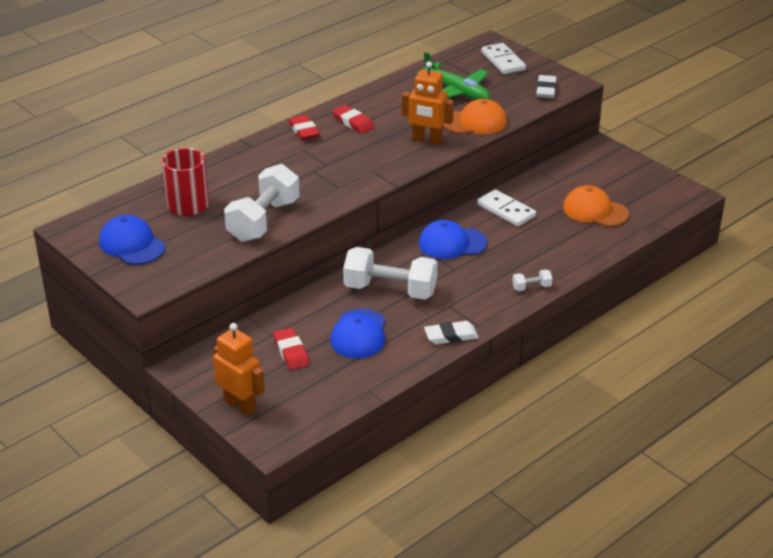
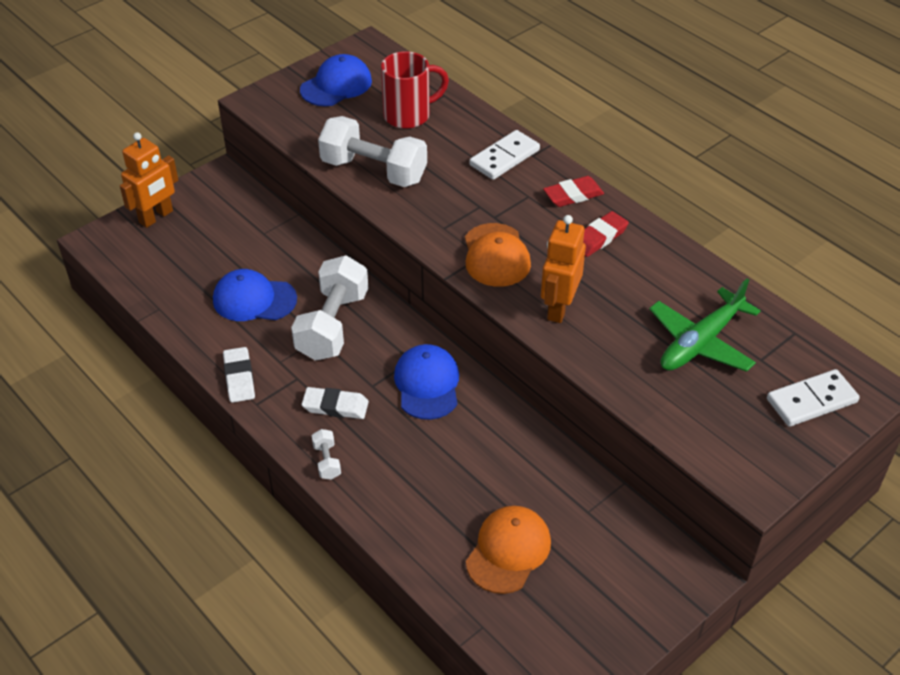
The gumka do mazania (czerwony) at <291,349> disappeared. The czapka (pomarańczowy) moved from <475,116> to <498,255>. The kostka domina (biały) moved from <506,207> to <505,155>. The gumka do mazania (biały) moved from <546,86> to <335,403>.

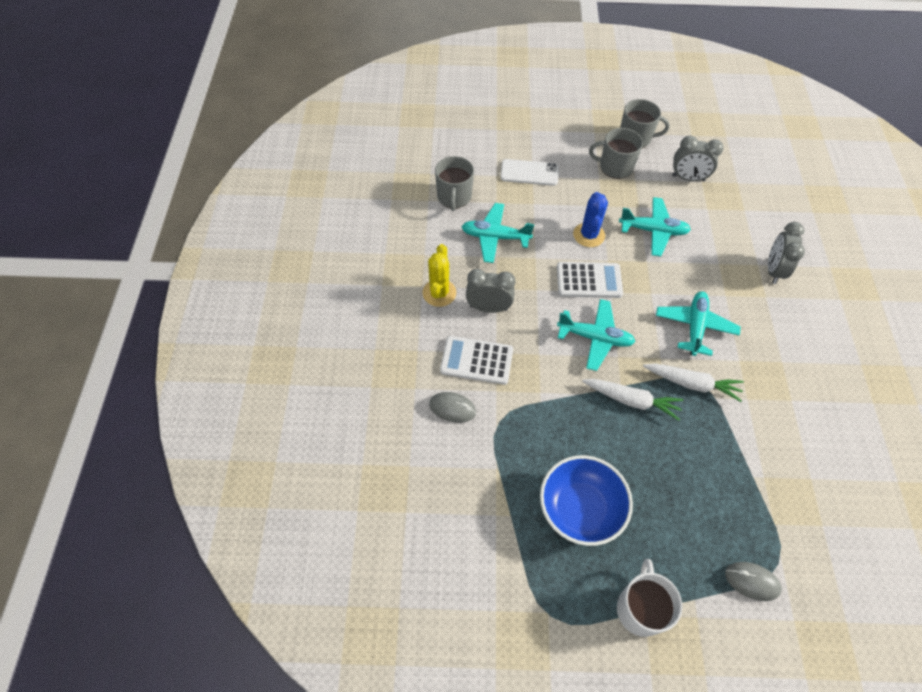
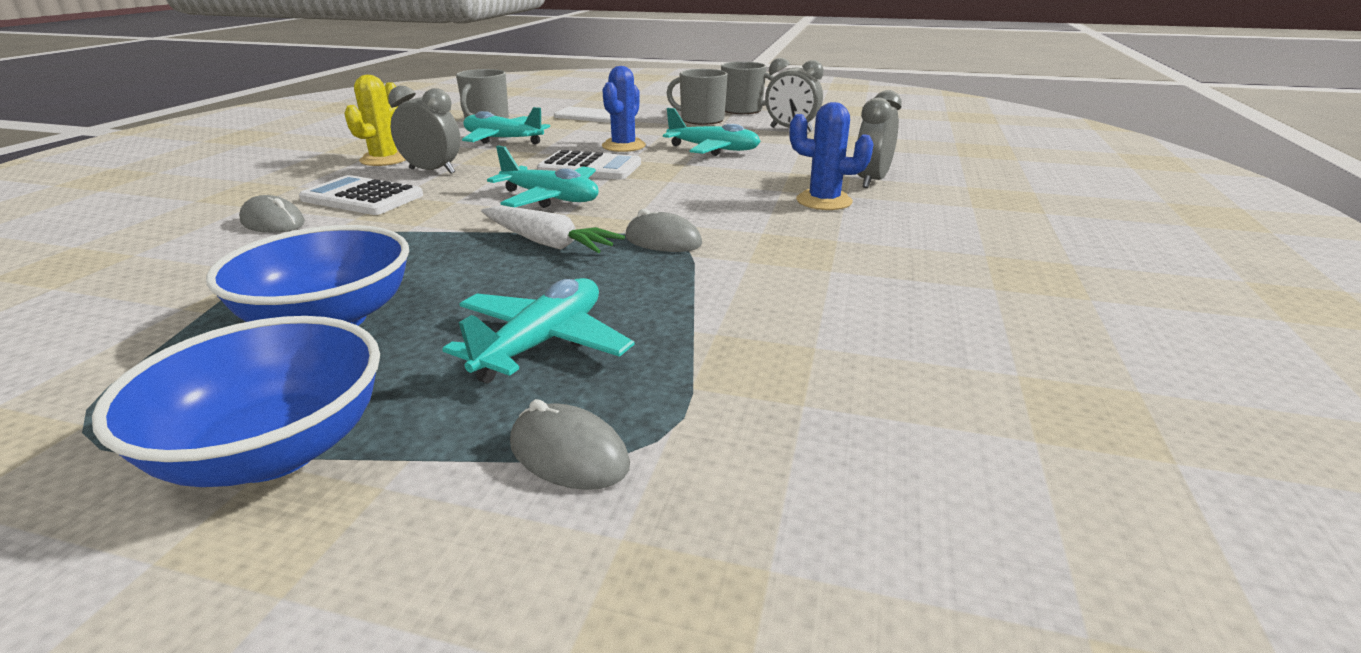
The kubek (biały) at <649,598> was replaced by the miska (niebieski) at <236,401>. The marchewka (biały) at <693,382> was replaced by the myszka (szary) at <663,230>. The samolot (turkusowy) moved from <698,323> to <538,330>. The kaktus (niebieski) at <831,156> appeared.

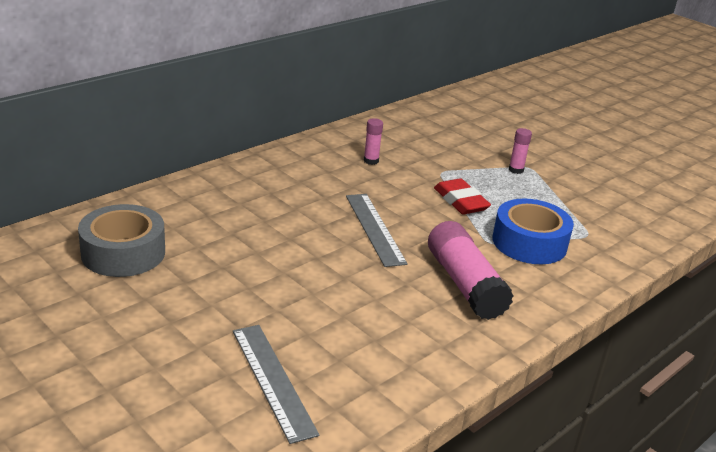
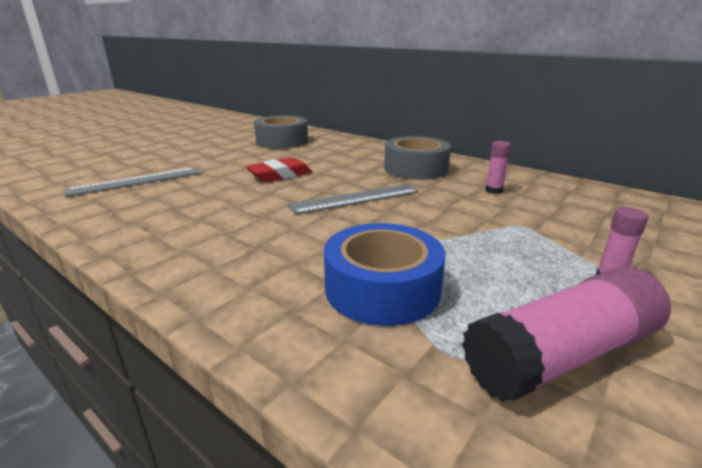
The klej w sztyfcie (różowy) moved from <471,270> to <566,334>. The gumka do mazania (czerwony) moved from <462,196> to <279,169>. The taśma klejąca (szary) at <417,158> appeared.

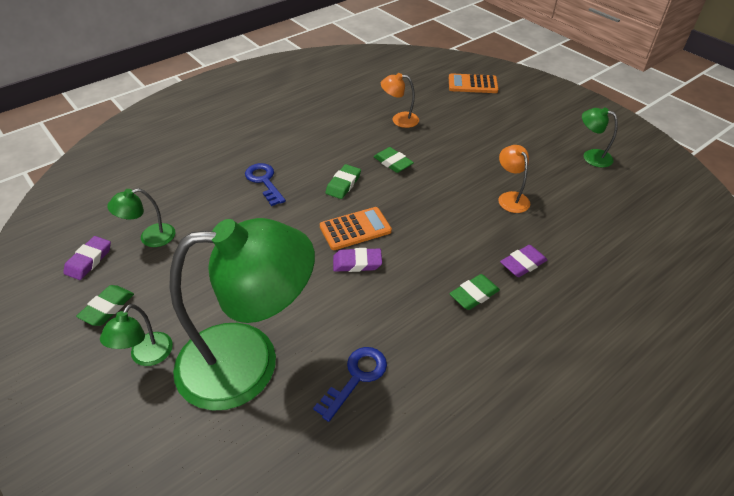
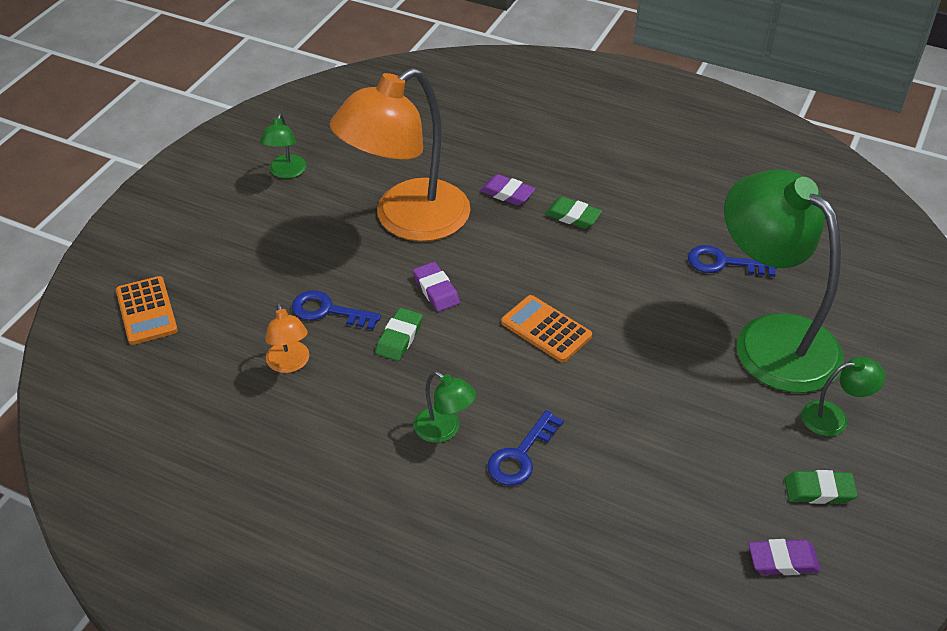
The lampka (zielony) moved from <141,217> to <445,407>. The gumka do mazania (zielony) at <343,181> disappeared. The gumka do mazania (fioletowy) moved from <357,260> to <436,287>. The lampka (pomarańczowy) at <514,179> changed to 2.44 times the size. The klucz (niebieski) at <336,310> appeared.

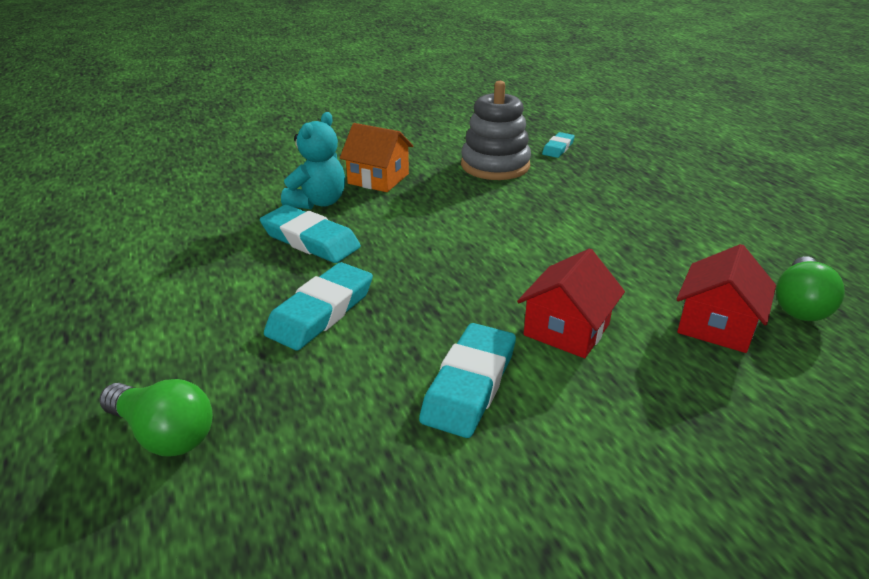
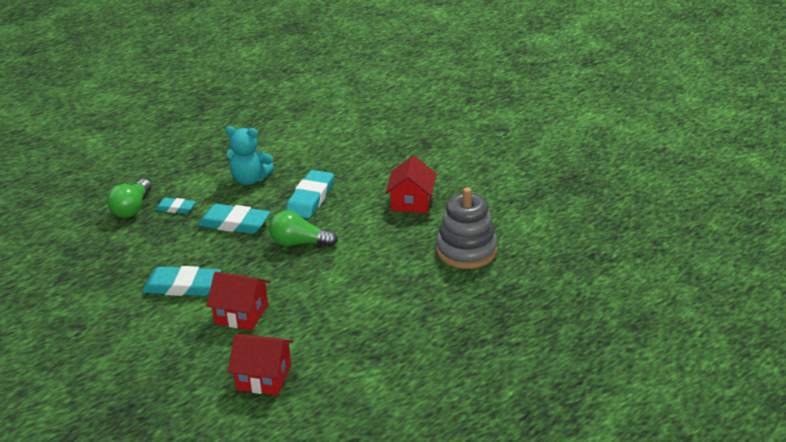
The miś (turkusowy) moved from <313,160> to <249,155>. The domek (pomarańczowy) at <376,157> became the domek (czerwony) at <410,184>. The gumka do mazania (turkusowy) moved from <558,145> to <175,206>. The żarówka (zielony) moved from <810,288> to <303,229>.

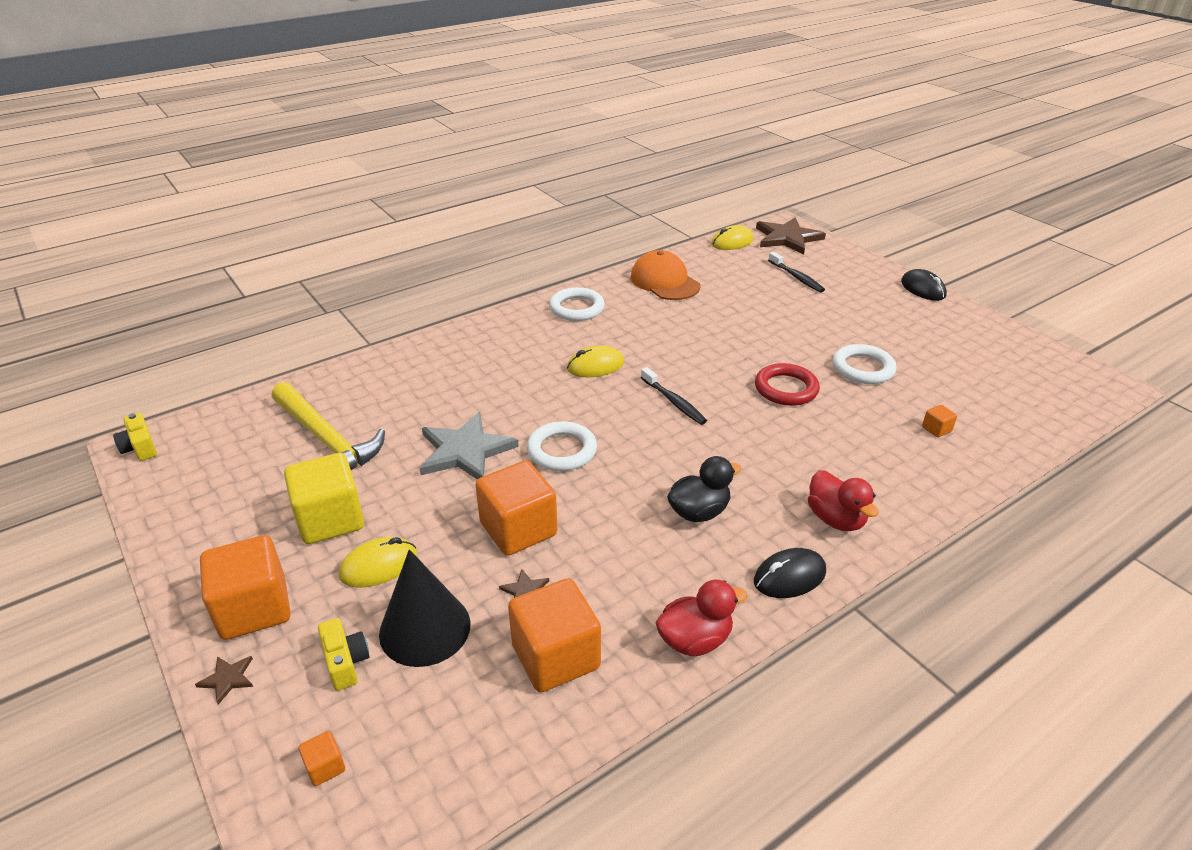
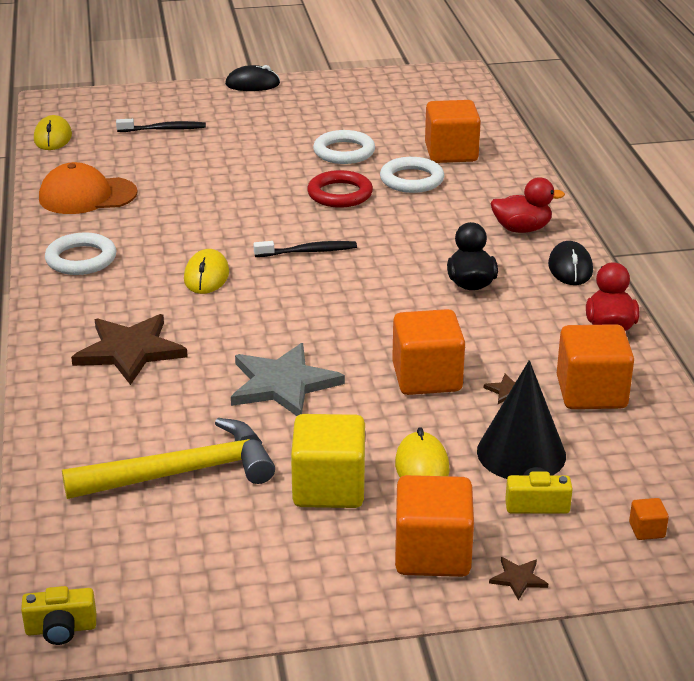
The pierścień (biały) moved from <562,446> to <412,175>. The gwiazda (brązowy) moved from <791,236> to <129,349>. The sześcian (pomarańczowy) at <939,421> changed to 2.40 times the size.

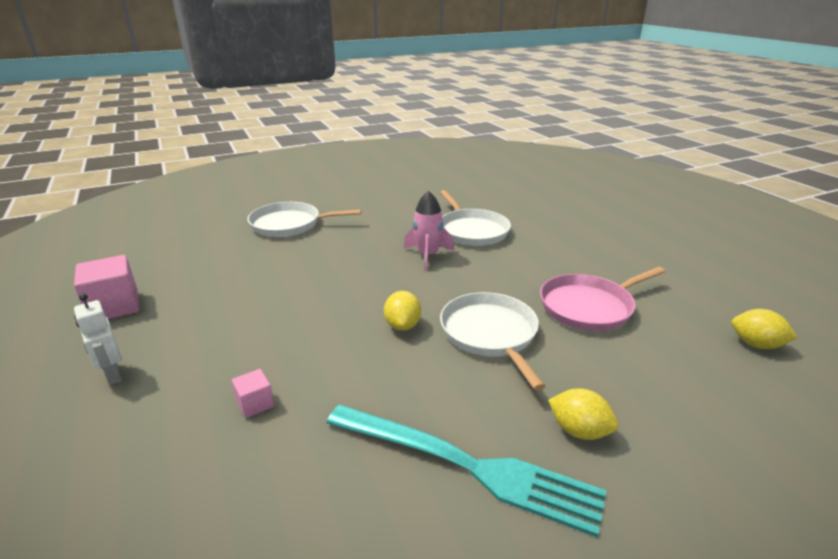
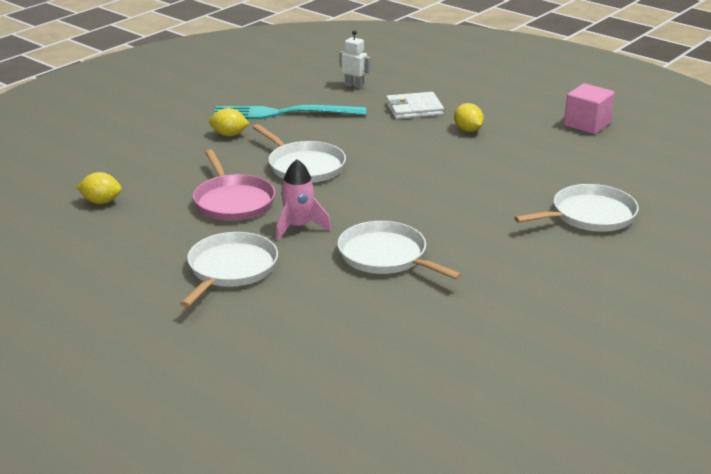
The robot (biały) moved from <98,339> to <355,59>. The sześcian (różowy) at <253,393> was replaced by the portfel (biały) at <415,105>. The cytryna (żółty) moved from <402,311> to <469,117>. The rakieta (różowy) moved from <428,231> to <303,199>. The patelnia (różowy) at <602,299> turned 120 degrees clockwise. The patelnia (biały) at <229,269> appeared.

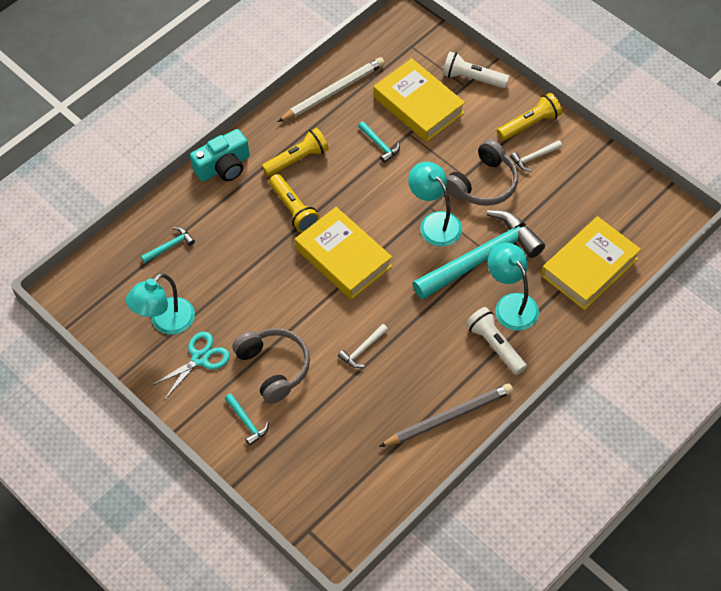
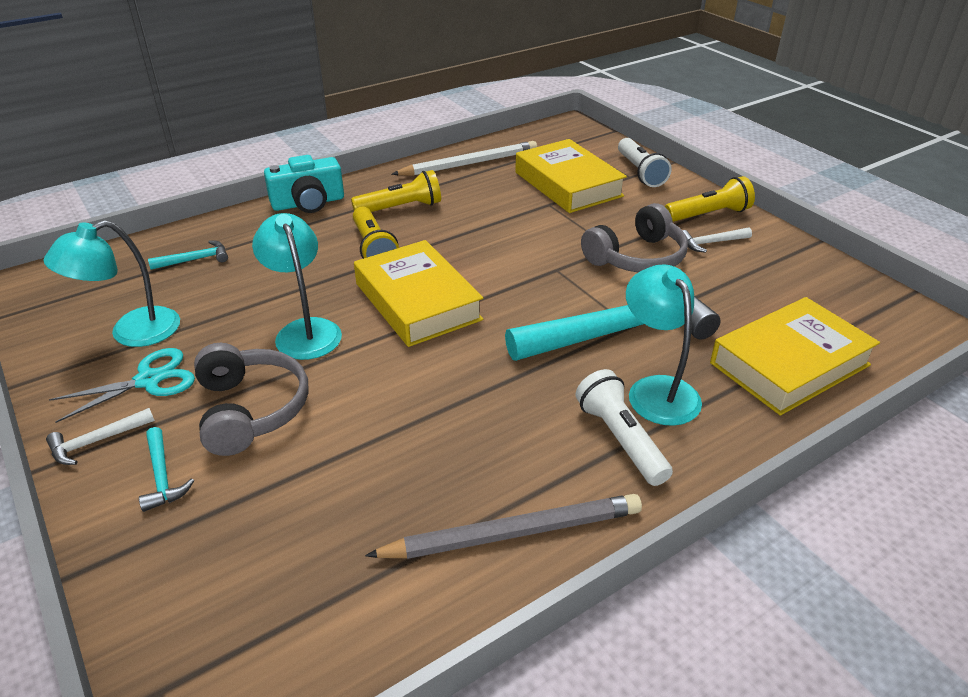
The młotek (biały) moved from <363,346> to <100,436>. The młotek (turkusowy) at <379,142> disappeared. The lampka (turkusowy) moved from <435,204> to <297,286>. The latarka (biały) at <476,70> turned 135 degrees counterclockwise.

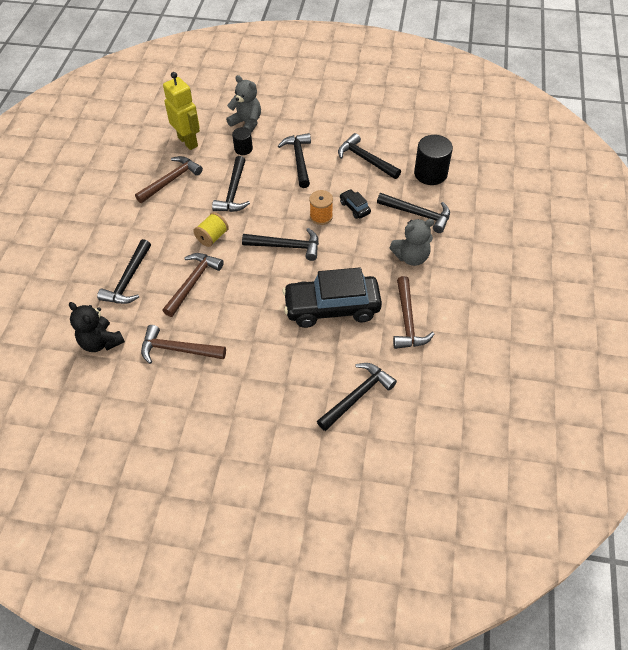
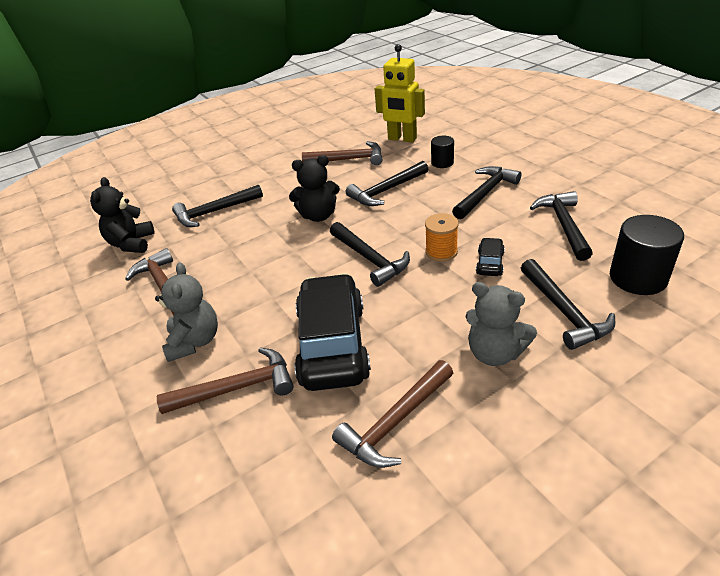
The młotek (brązowy) moved from <193,285> to <225,380>. The robot (żółty) at <181,111> turned 105 degrees clockwise. The szpulka (żółty) at <211,229> was replaced by the miś (czarny) at <314,188>. The miś (szary) moved from <243,104> to <186,312>. The samochód (czarny) at <332,297> turned 45 degrees clockwise. The młotek (czarny) at <357,397> disappeared.

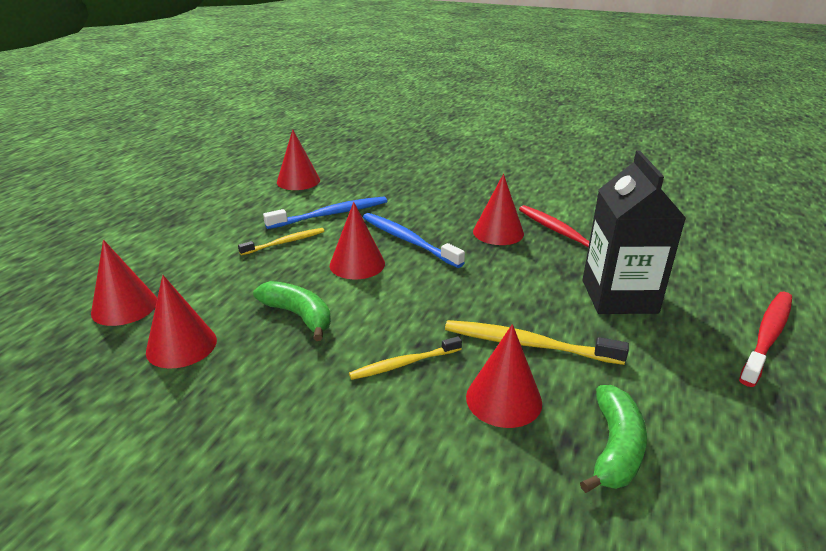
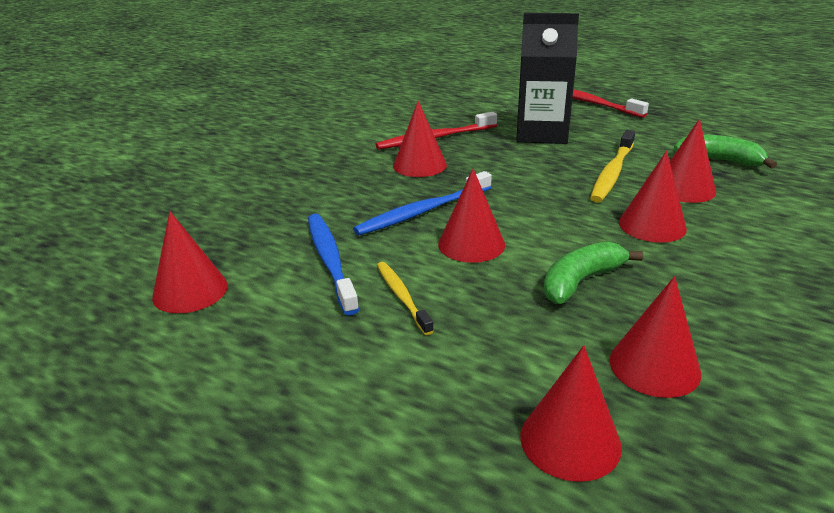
The szczoteczka do zębów (żółty) at <405,358> was replaced by the stożek (czerwony) at <653,197>.

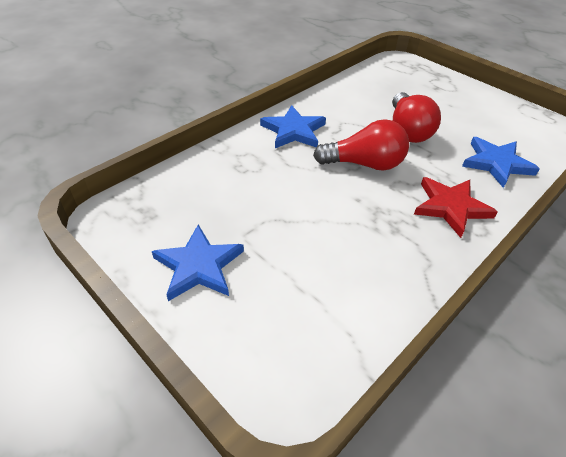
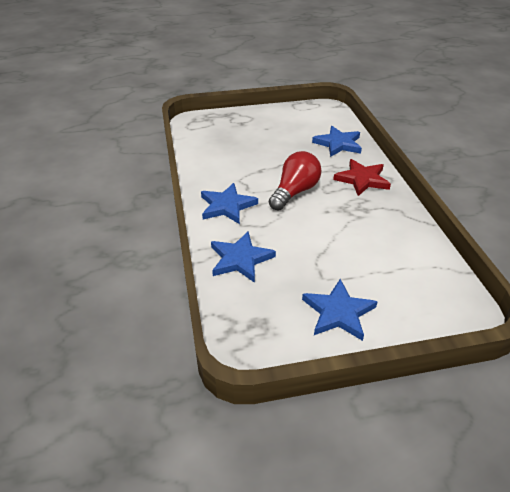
The żarówka (czerwony) at <416,117> disappeared. The gwiazda (niebieski) at <243,257> appeared.

